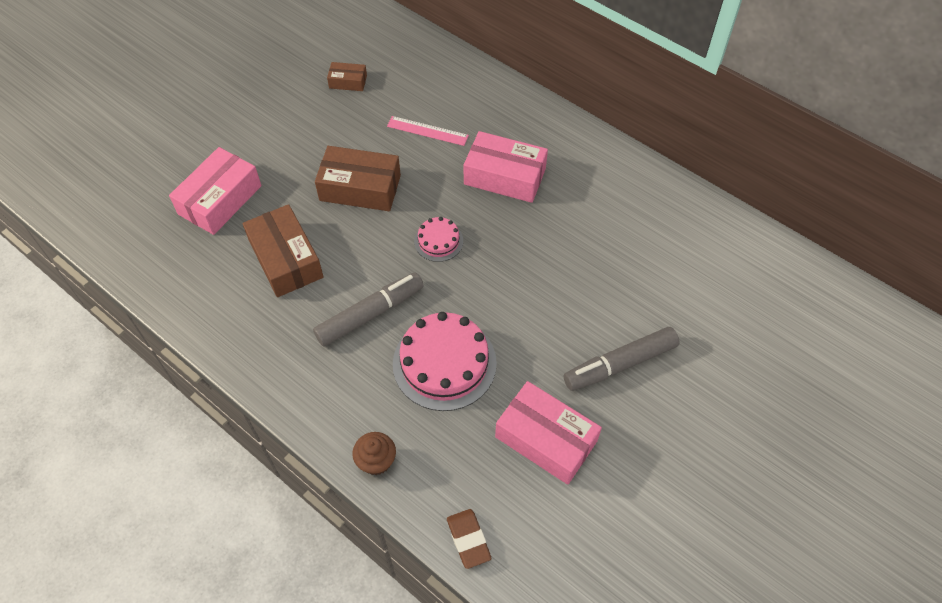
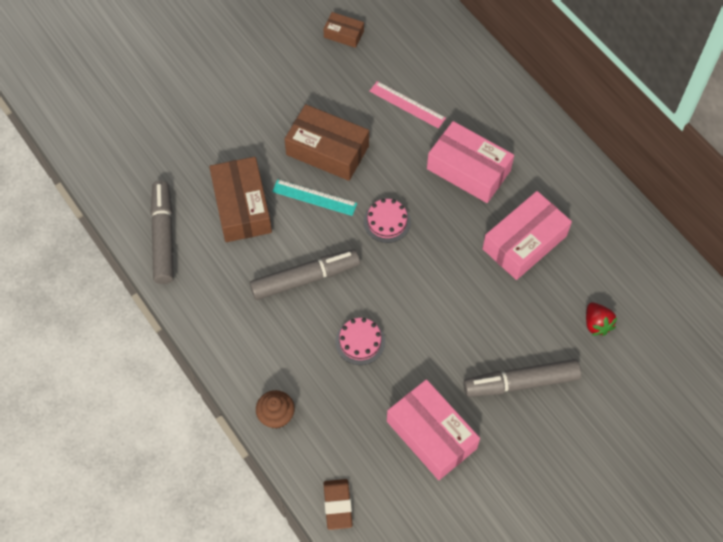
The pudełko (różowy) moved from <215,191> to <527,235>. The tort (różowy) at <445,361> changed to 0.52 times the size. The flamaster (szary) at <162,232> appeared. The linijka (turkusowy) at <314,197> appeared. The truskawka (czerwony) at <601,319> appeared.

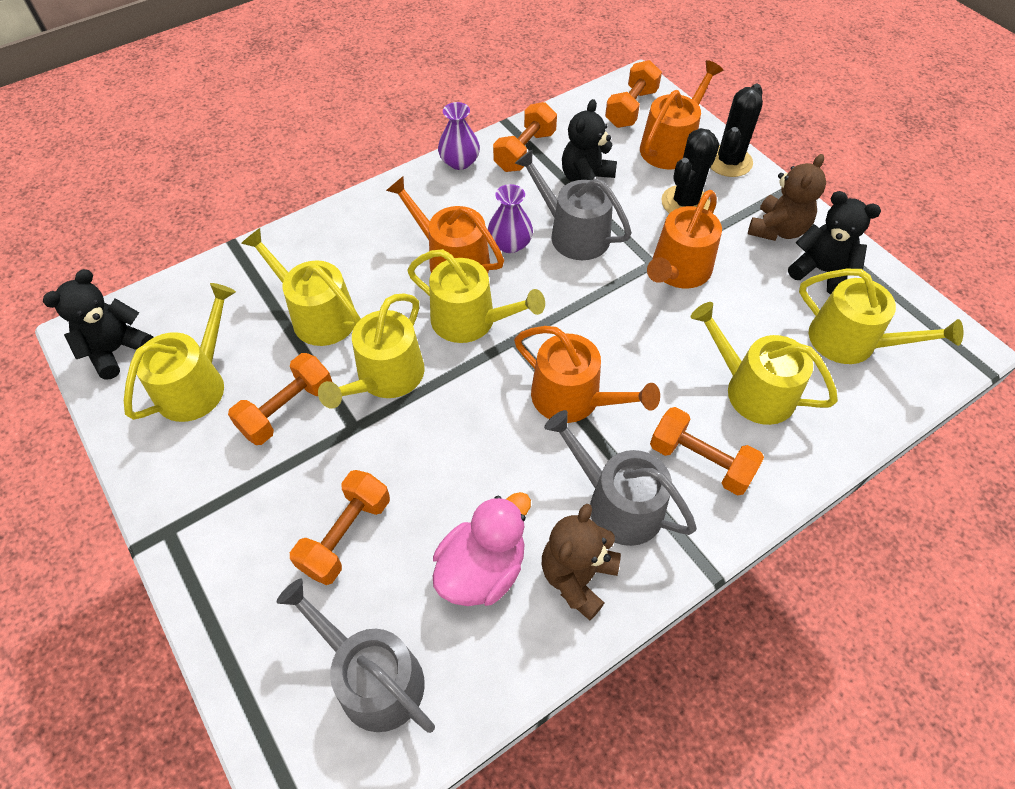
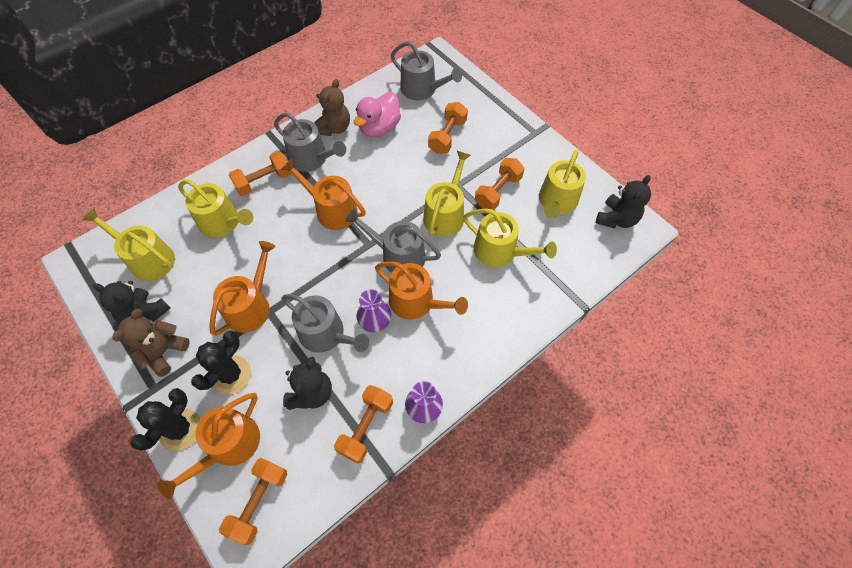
The konewka (żółty) at <476,296> became the konewka (szary) at <393,241>. The hantel (pomarańczowy) at <707,451> turned 60 degrees counterclockwise.

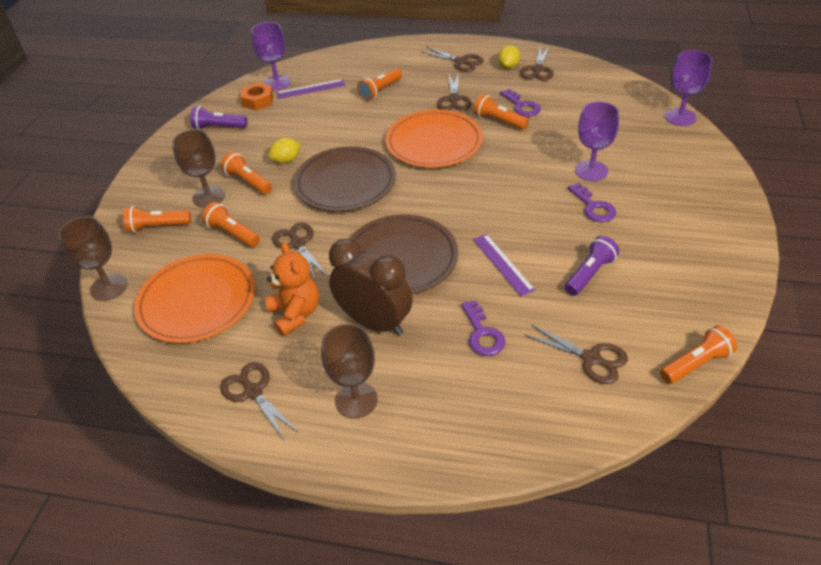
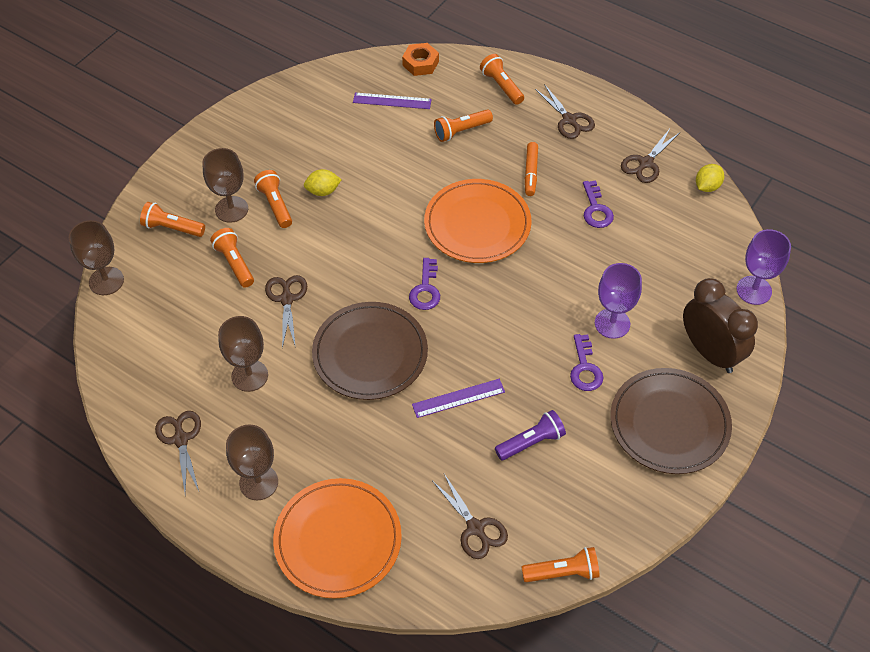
The talerz (pomarańczowy) moved from <194,298> to <337,538>. The latarka (fioletowy) at <218,118> disappeared. The nakrętka (pomarańczowy) moved from <257,96> to <420,59>. The kielich (fioletowy) at <271,56> disappeared. The miś (pomarańczowy) at <292,289> was replaced by the kielich (brązowy) at <243,354>. The talerz (brązowy) moved from <344,178> to <671,421>. The budzik (brązowy) moved from <371,287> to <720,325>. The nożyczki (brązowy) at <454,91> was replaced by the flamaster (pomarańczowy) at <531,169>. The klucz (fioletowy) moved from <483,328> to <424,284>. The linijka (fioletowy) at <504,265> turned 75 degrees clockwise. The latarka (pomarańczowy) moved from <501,112> to <502,79>. The cytryna (żółty) moved from <509,57> to <710,178>.

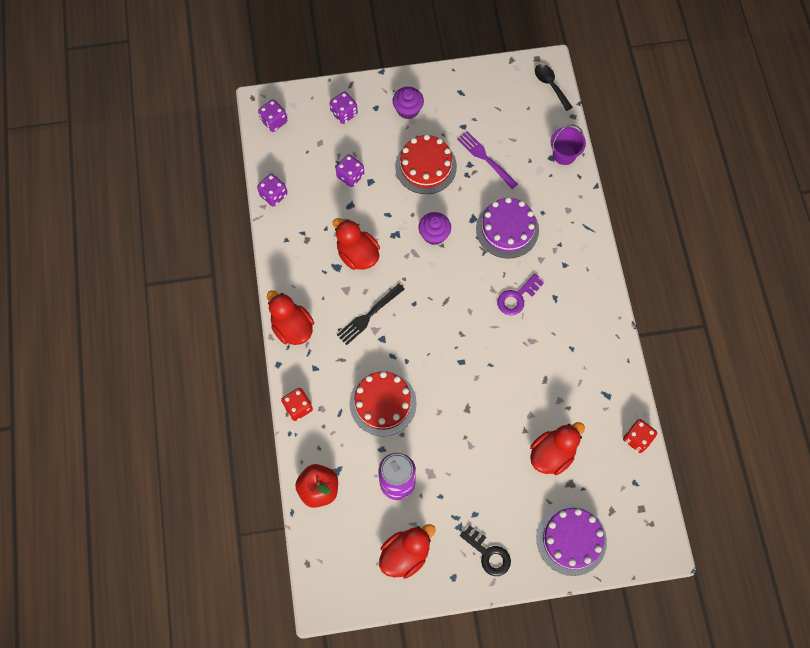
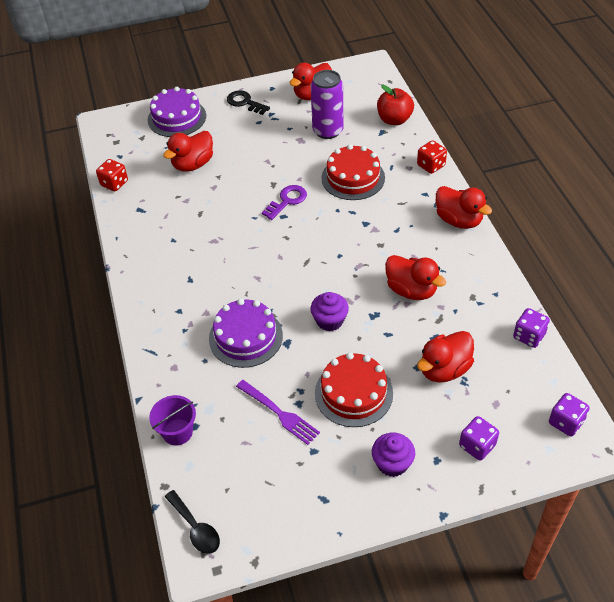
The kostka do gry (fioletowy) at <350,170> was replaced by the kaczka (czerwony) at <445,357>. The widelec (czarny) at <371,314> disappeared. The klucz (fioletowy) moved from <520,294> to <284,202>.

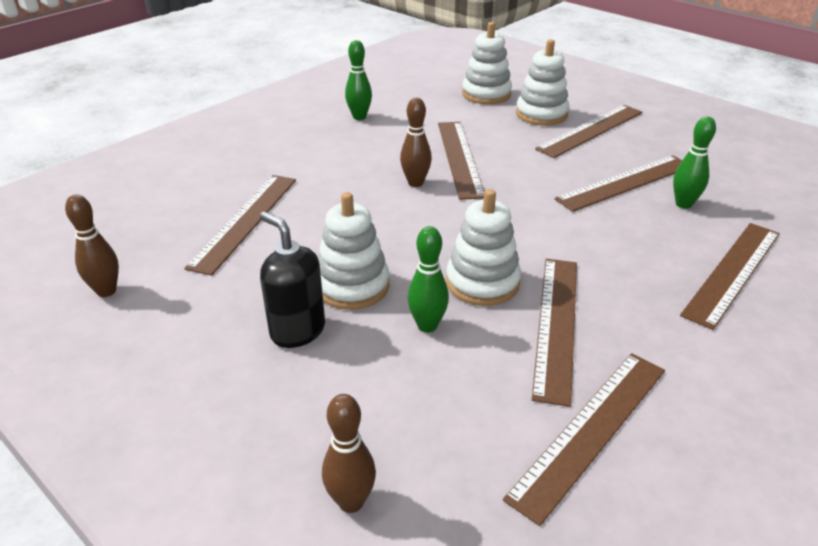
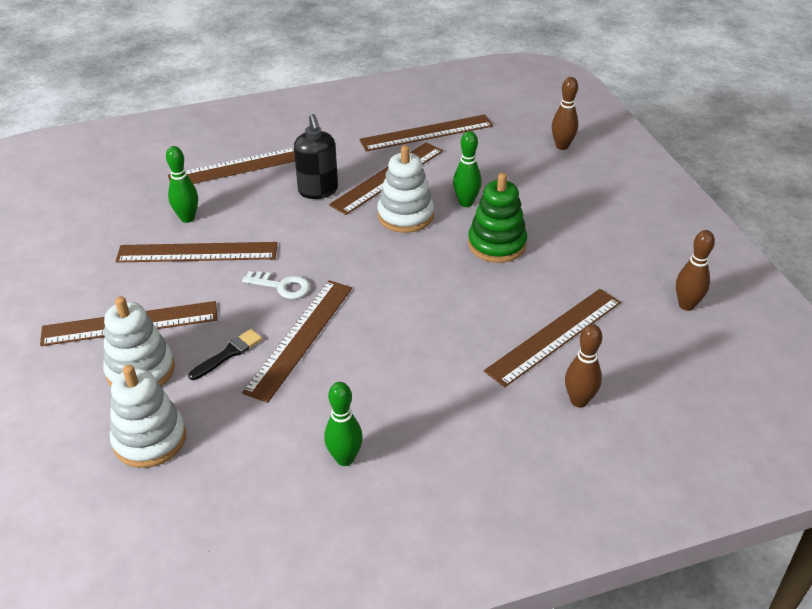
The dozownik mydła (czarny) moved from <292,280> to <316,156>. The zabawka nakładanka (biały) at <353,251> became the zabawka nakładanka (zielony) at <497,218>. The kręgiel (brązowy) moved from <416,142> to <583,366>. The pędzel (czarny) at <225,354> appeared. The klucz (biały) at <276,285> appeared.

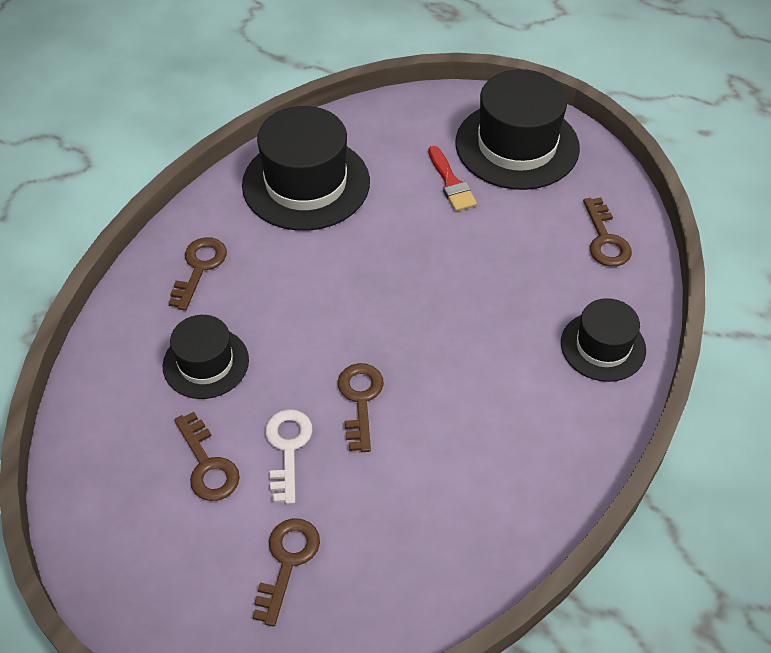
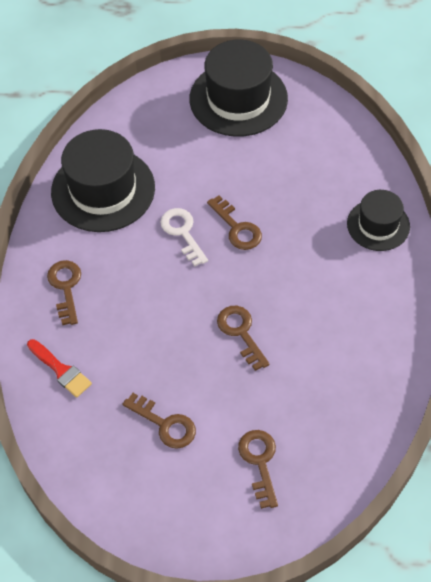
The kapelusz (czarny) at <206,357> disappeared. The klucz (biały) moved from <289,456> to <184,237>. The pędzel (czerwony) moved from <452,178> to <59,368>. The klucz (brązowy) moved from <607,232> to <234,222>.

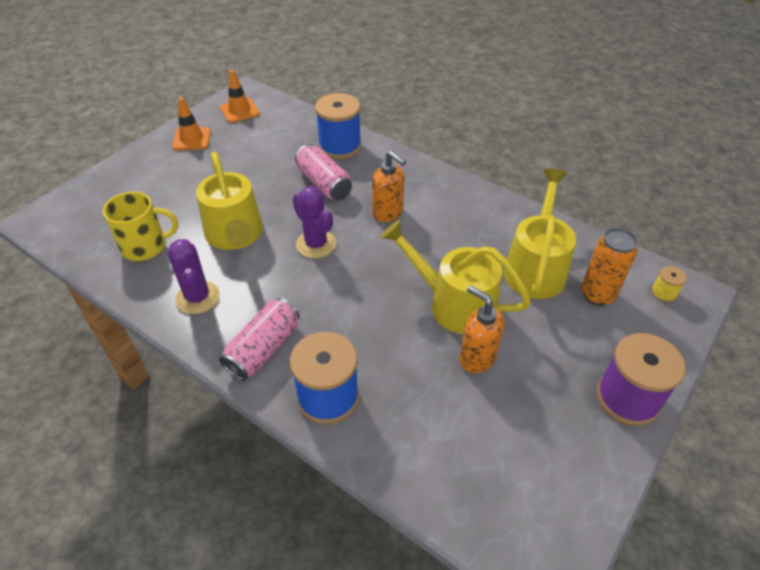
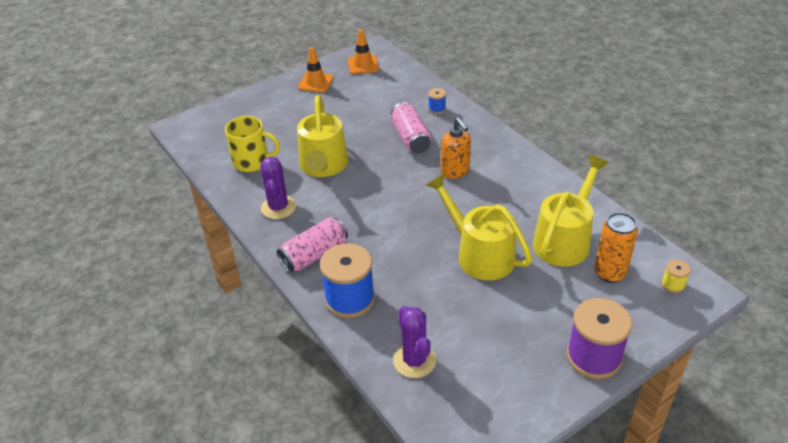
The kaktus (fioletowy) moved from <314,222> to <414,342>. The szpulka (niebieski) at <338,126> changed to 0.46 times the size. The dozownik mydła (pomarańczowy) at <482,329> disappeared.

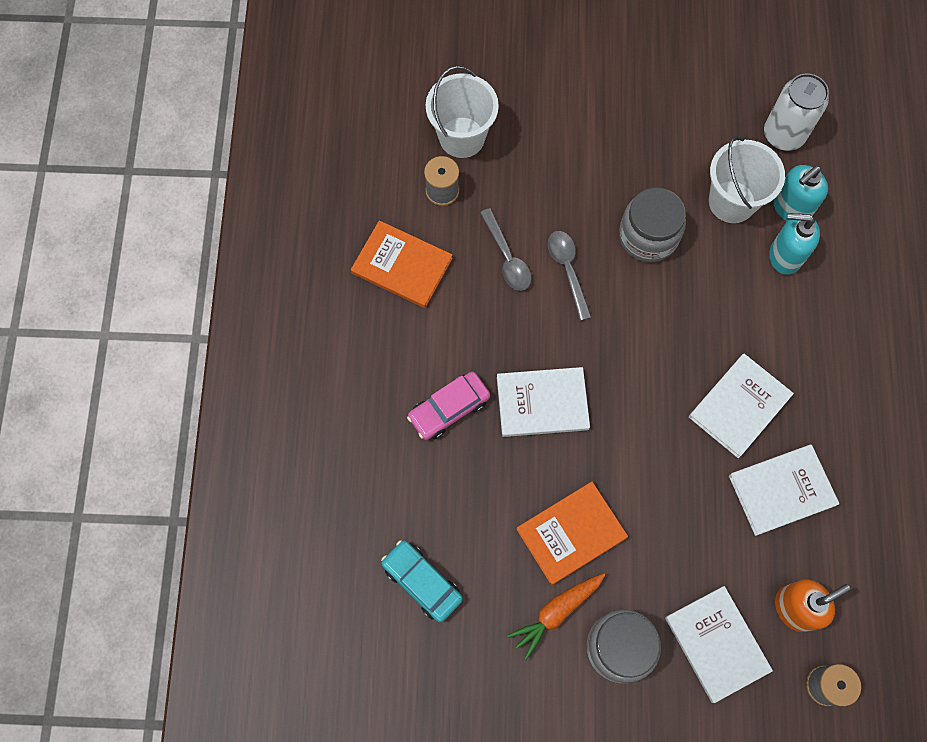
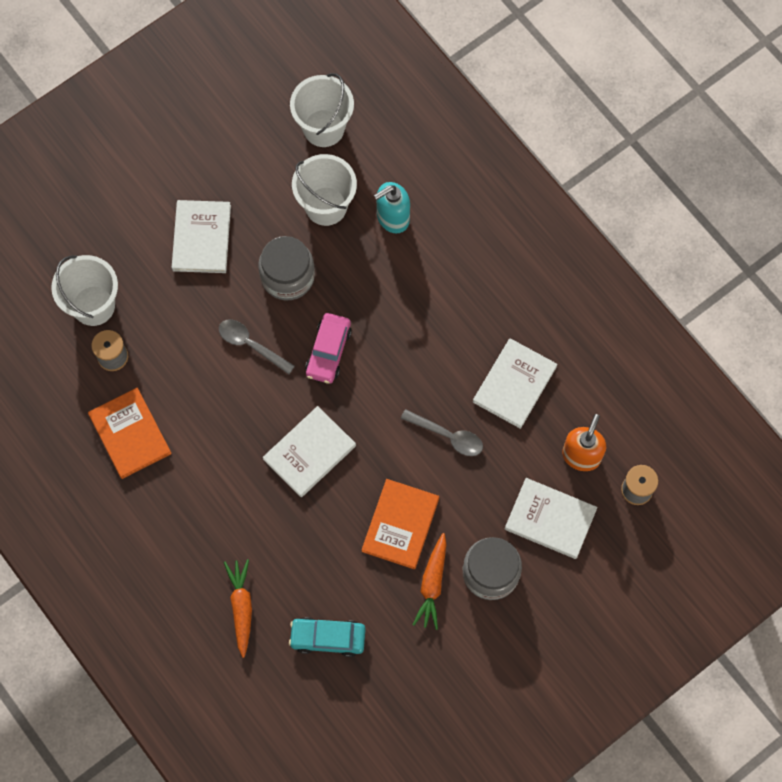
The książka (pomarańczowy) at <402,264> turned 75 degrees clockwise. The samochód (różowy) moved from <448,406> to <328,348>. The łyżka (szary) moved from <505,249> to <442,432>. The książka (biały) moved from <741,406> to <201,236>. The puszka (biały) at <796,112> was replaced by the wiadro (biały) at <322,110>. The dozownik mydła (turkusowy) at <800,193> disappeared. The marchewka (pomarańczowy) at <238,608> appeared.

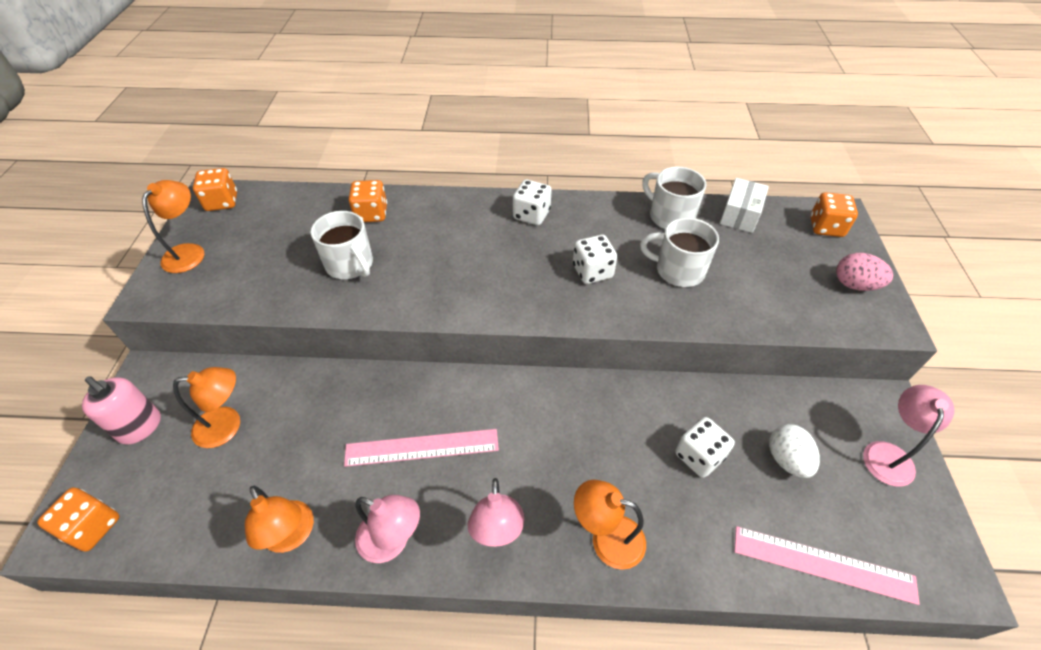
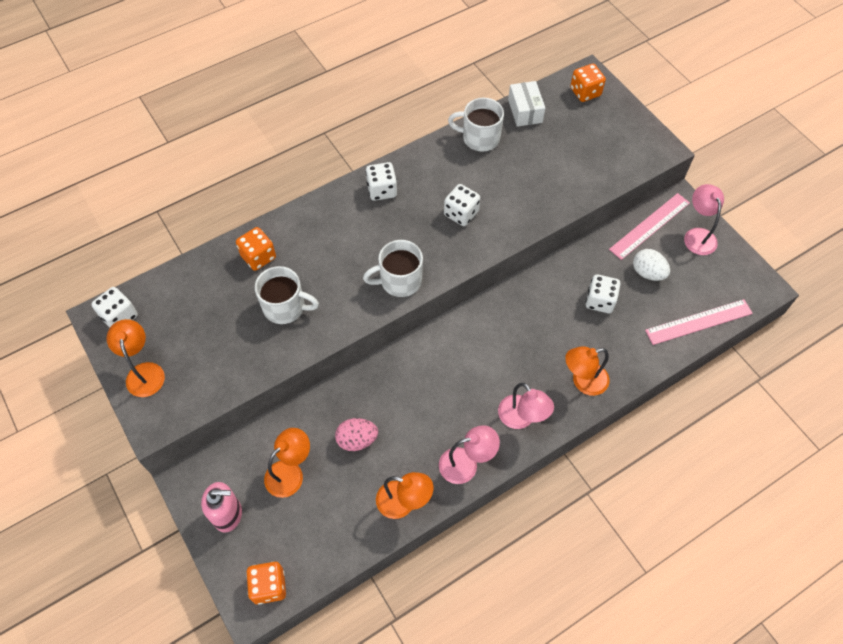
The kostka do gry (pomarańczowy) at <215,189> became the kostka do gry (biały) at <114,307>. The linijka (różowy) moved from <421,448> to <649,226>. The kubek (biały) moved from <679,252> to <393,268>. The jajko (różowy) moved from <864,272> to <356,434>.

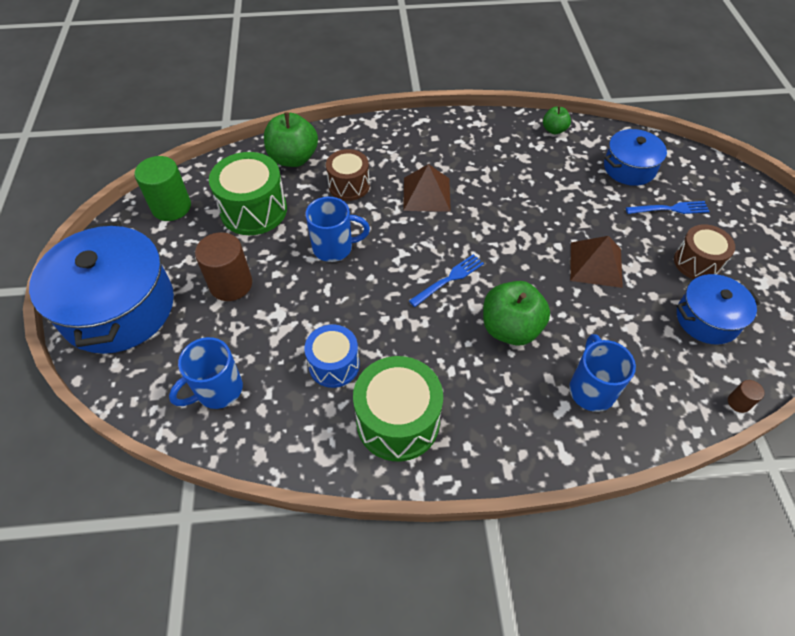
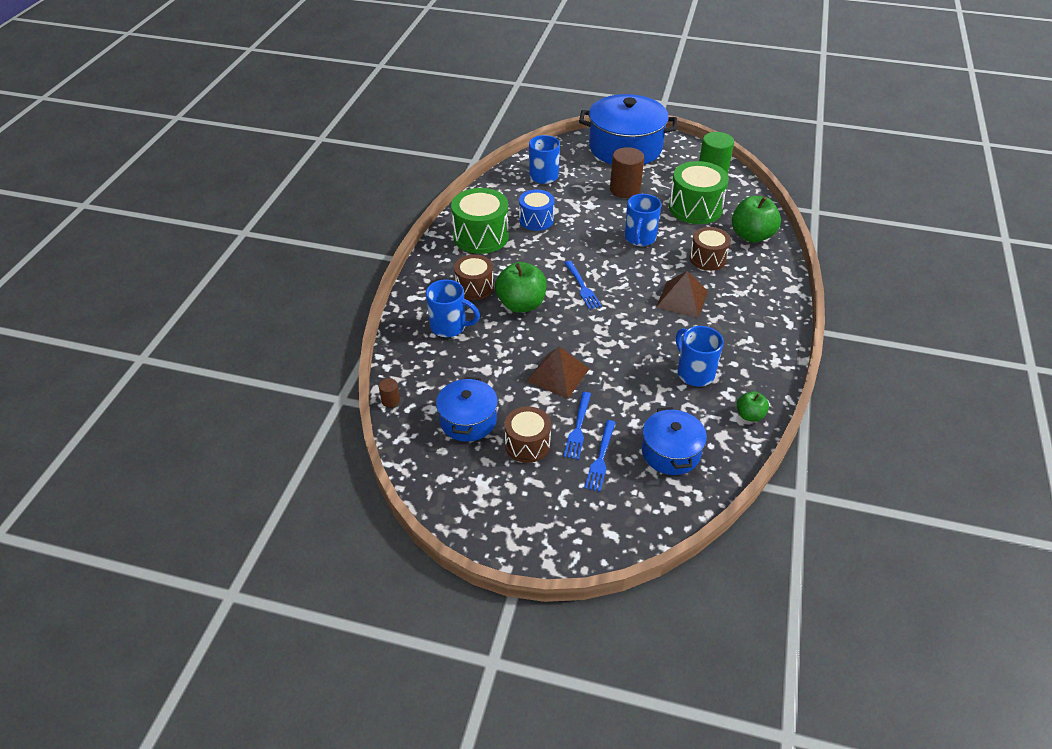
The bęben (brązowy) at <474,277> appeared. The widelec (niebieski) at <577,426> appeared. The kubek (niebieski) at <700,356> appeared.

